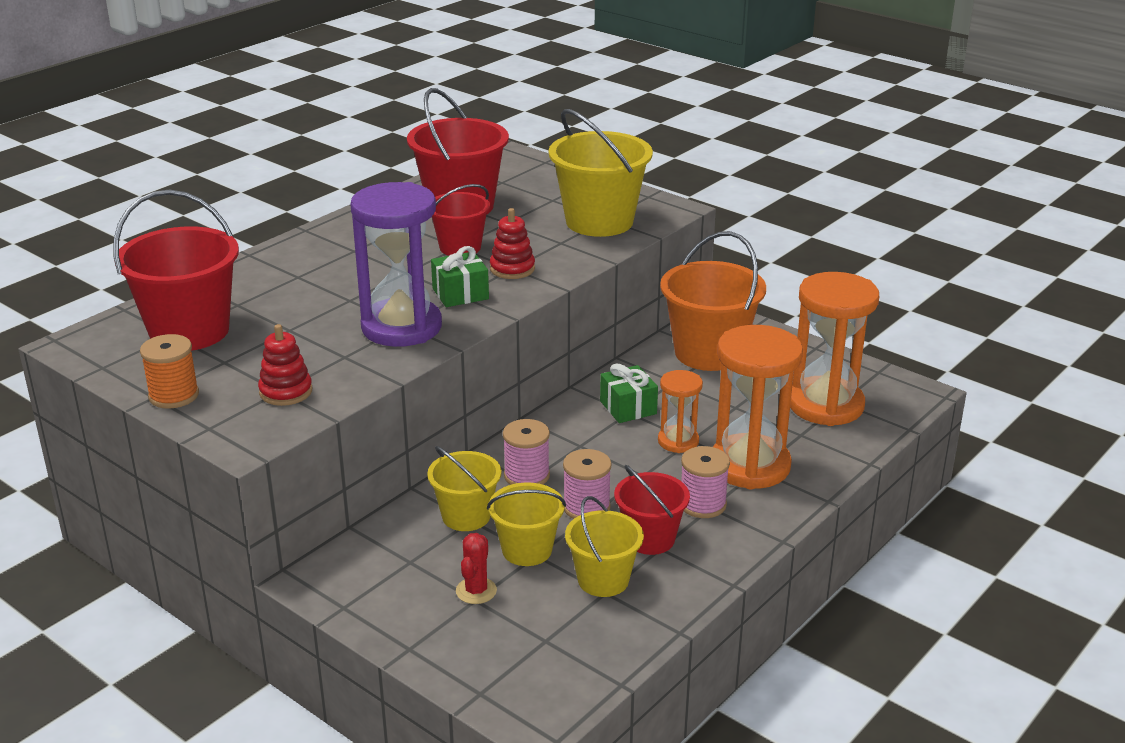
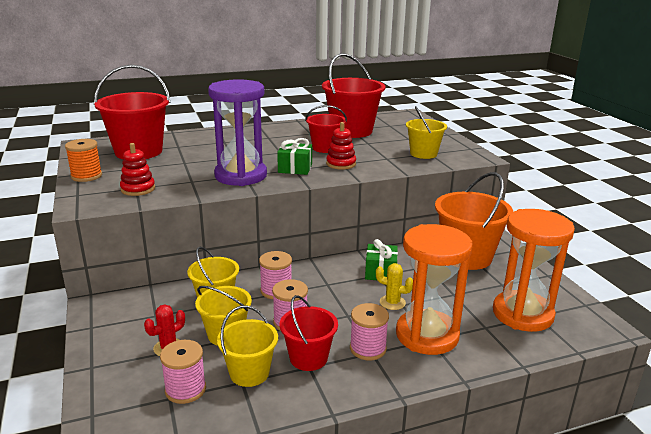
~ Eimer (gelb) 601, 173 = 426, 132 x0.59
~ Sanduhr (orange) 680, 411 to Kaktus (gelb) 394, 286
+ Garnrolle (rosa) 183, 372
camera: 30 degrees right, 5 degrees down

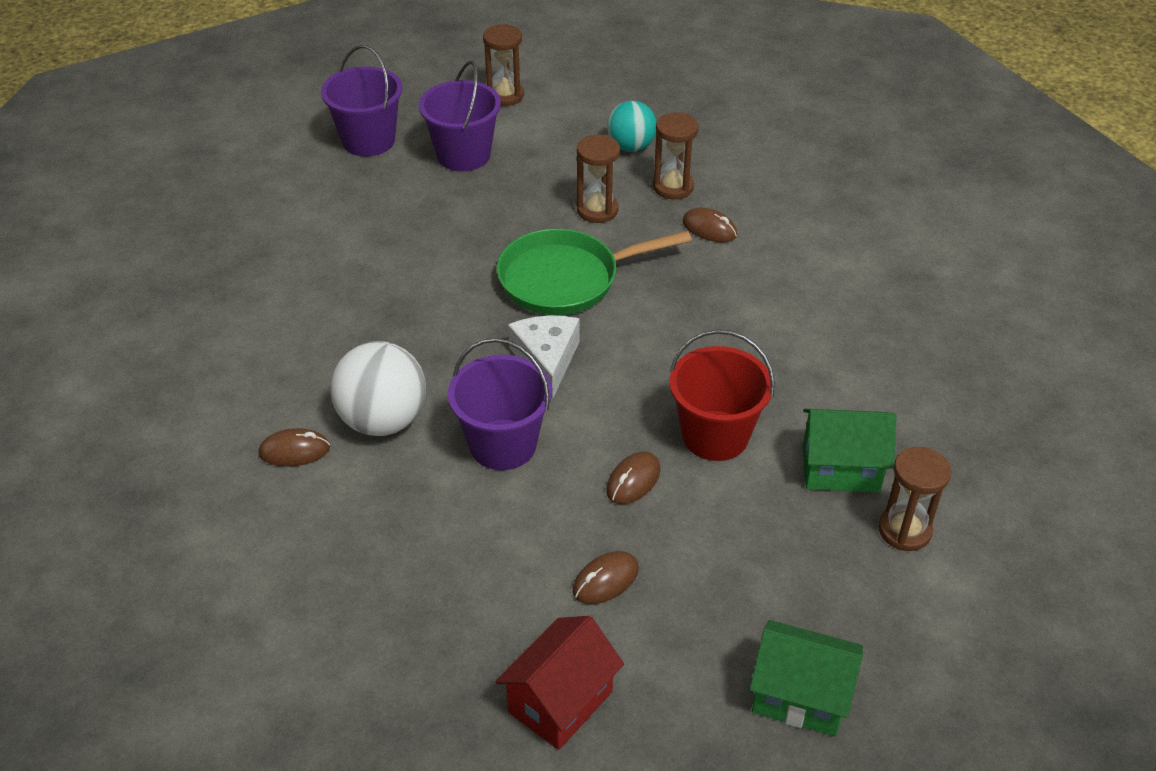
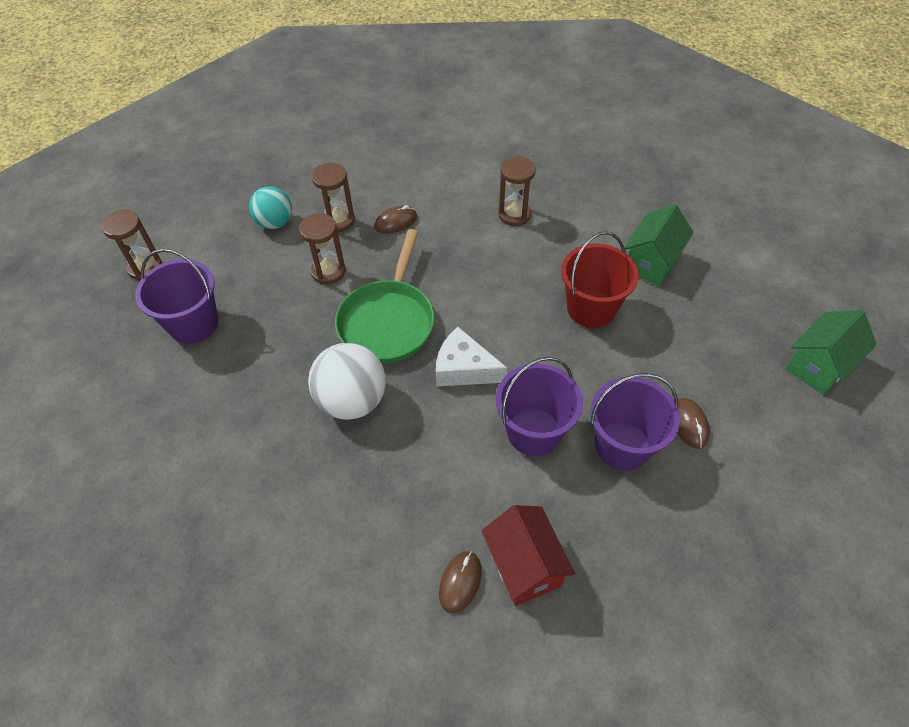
~ Eimer (lila) 362, 100 to 635, 422
~ Ball (weiß) 378, 388 to 347, 381
~ Sanduhr (braun) 914, 499 to 517, 191
- Computermaus (braun) 633, 478
~ Haus (rot) 560, 683 to 528, 555
camera: 60 degrees left, 10 degrees up

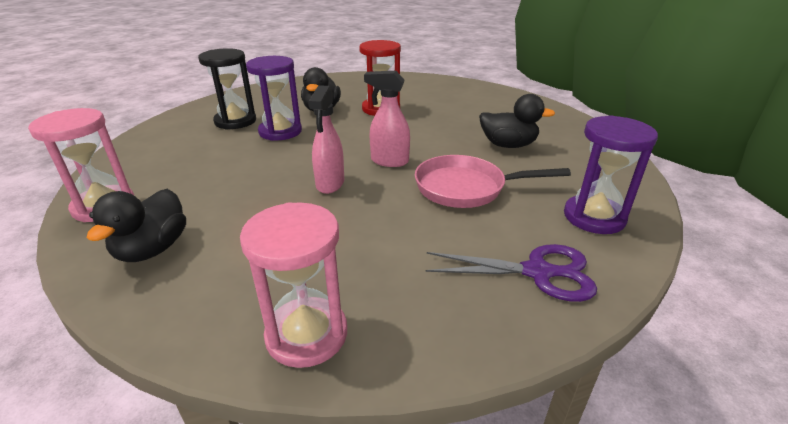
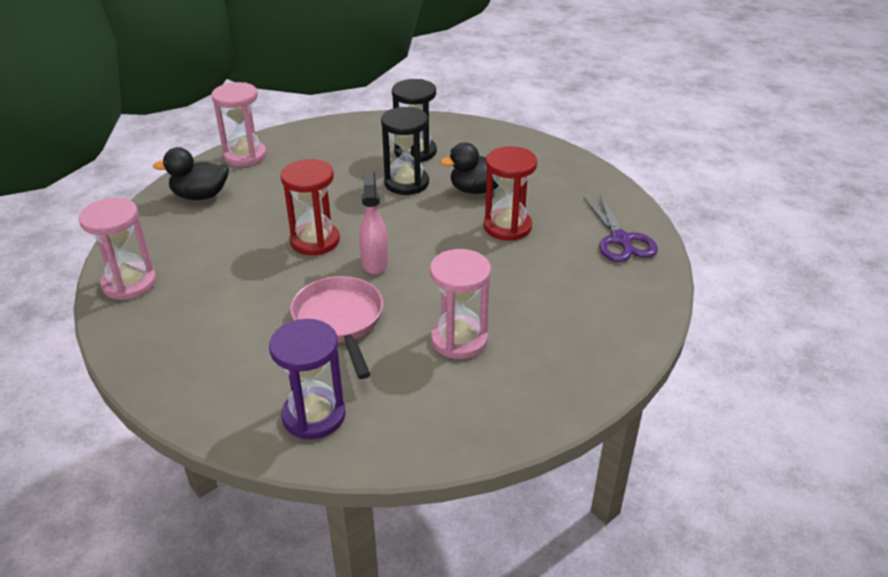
~ Sanduhr (lila) 274, 98 to Sanduhr (schwarz) 405, 151
~ Sprühflasche (rosa) 326, 139 to Sanduhr (rot) 310, 207
~ Ente (schwarz) 517, 121 to Sanduhr (rosa) 460, 304
~ Schere (lila) 511, 273 to 621, 228
camera: 70 degrees right, 5 degrees up

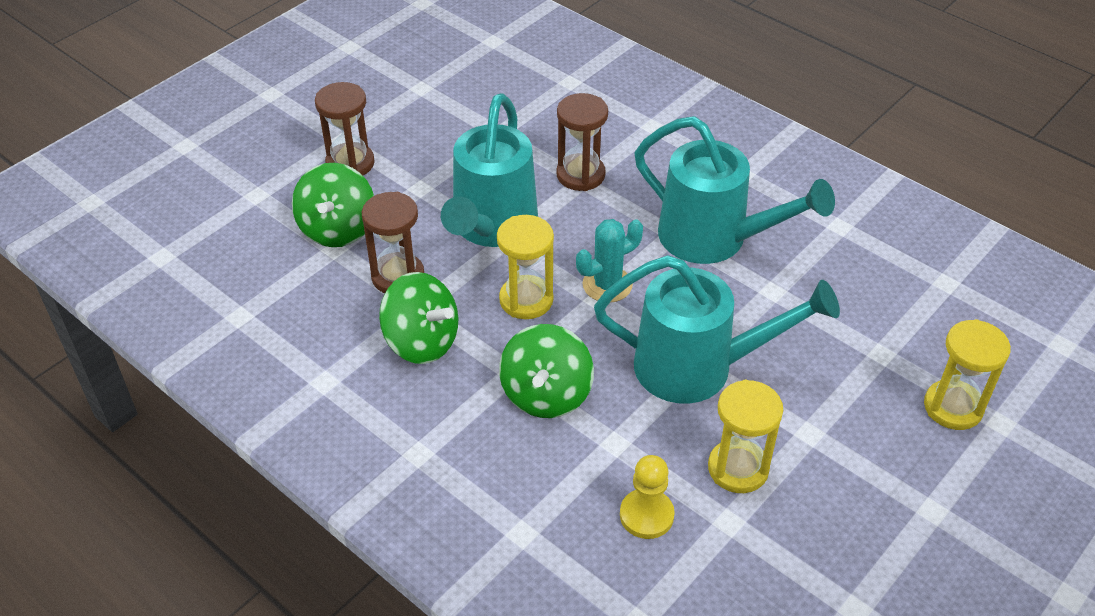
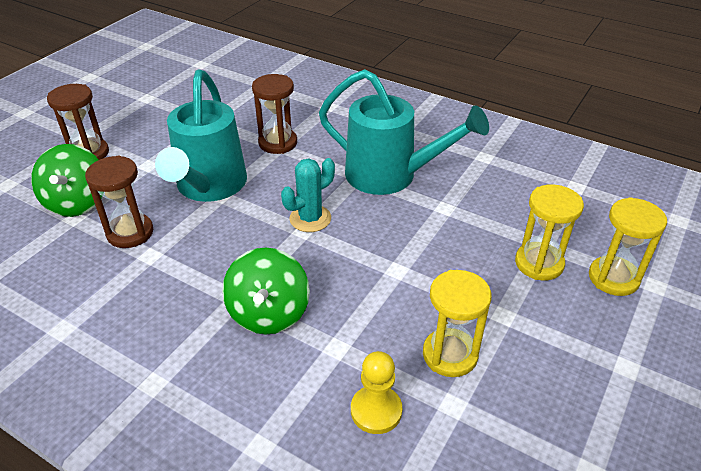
~ Sanduhr (gelb) 525, 267 to 549, 232
- Gießkanne (türkis) 717, 329
- Kreisel (grün) 418, 318
camera: 10 degrees left, 5 degrees down

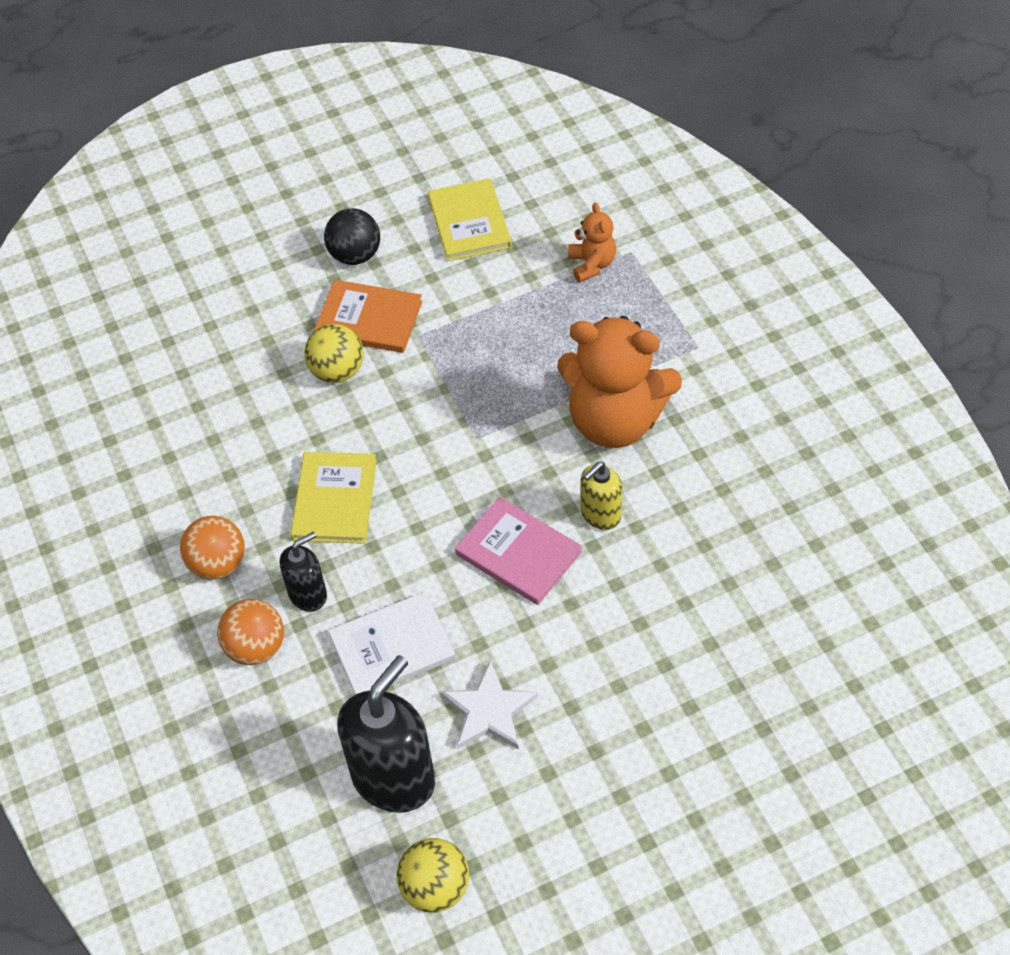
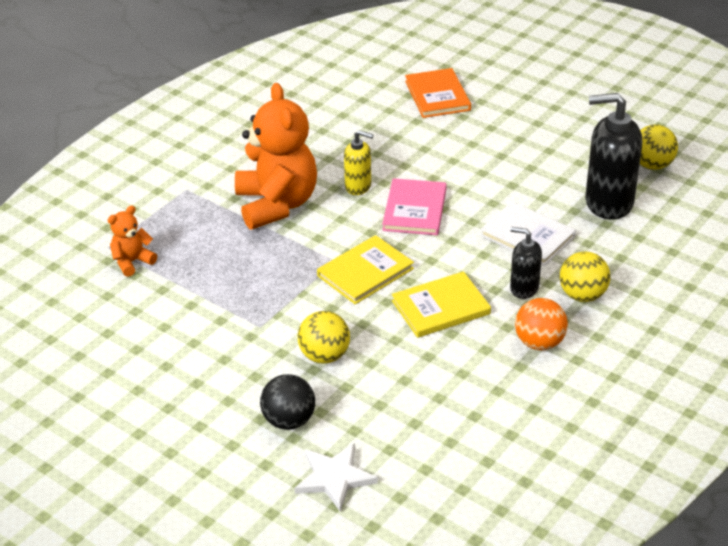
~ Buch (gelb) 470, 219 to 365, 269
~ Ball (schwarz) 352, 236 to 287, 402
~ Buch (orange) 368, 316 to 438, 93
~ Ball (orange) 250, 632 to Ball (gelb) 585, 277
~ Stern (weiß) 489, 705 to 336, 477
camera: 120 degrees left, 15 degrees down

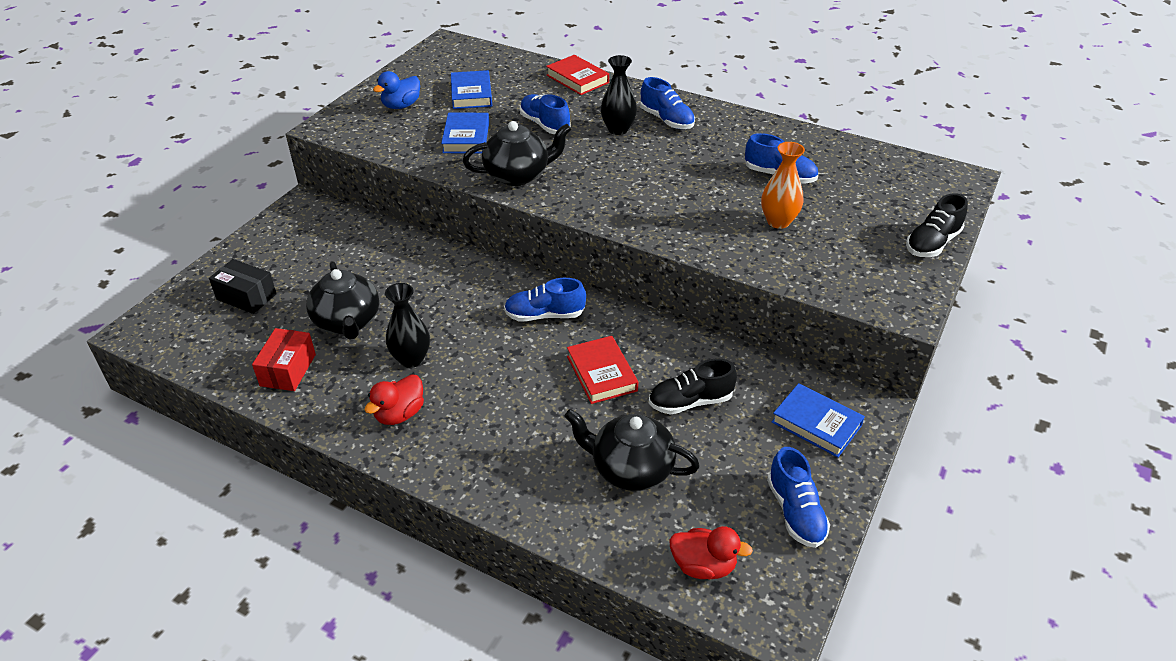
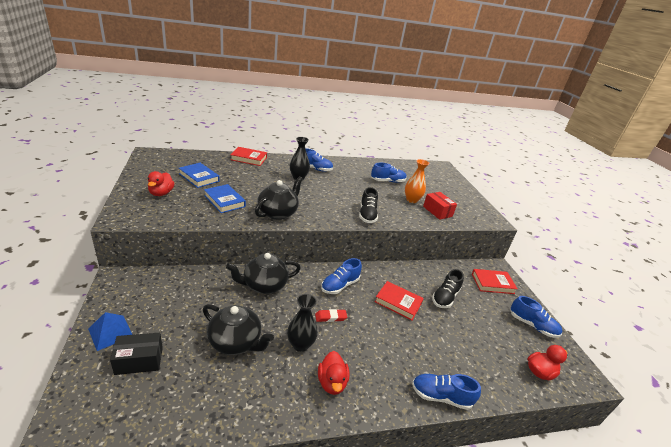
~ Ente (blau) 396, 90 to Ente (rot) 161, 183
~ Schuh (blau) 545, 114 to 446, 392
~ Schuh (schwarz) 937, 225 to 368, 205
~ Schachtel (rot) 284, 359 to 440, 206
~ Buch (blau) 818, 420 to Buch (rot) 494, 281
~ Teekanne (schwarz) 632, 450 to 263, 273
+ Radiergummi (rot) 331, 315
+ Pyramide (blau) 110, 331
camera: 45 degrees left, 10 degrees down

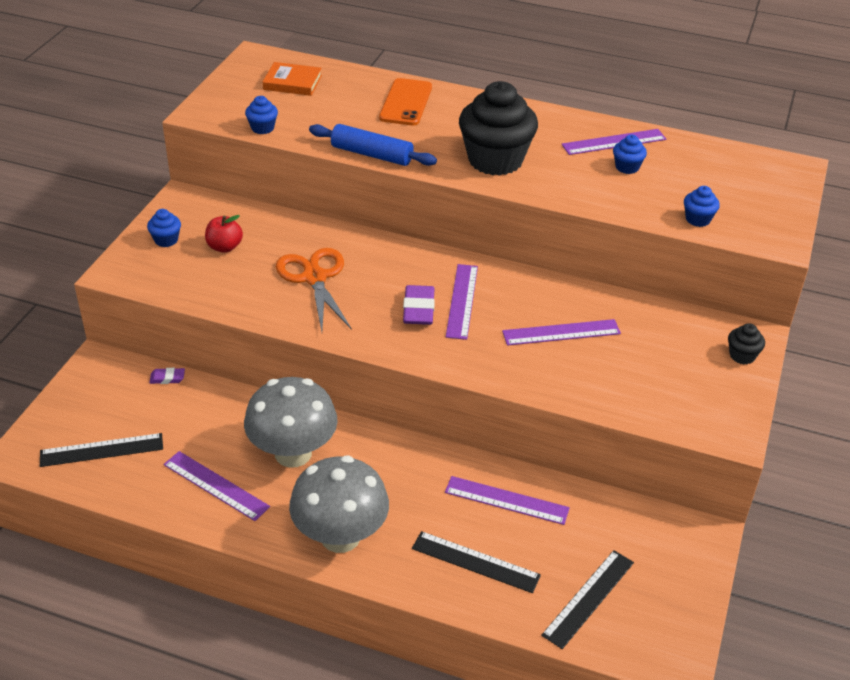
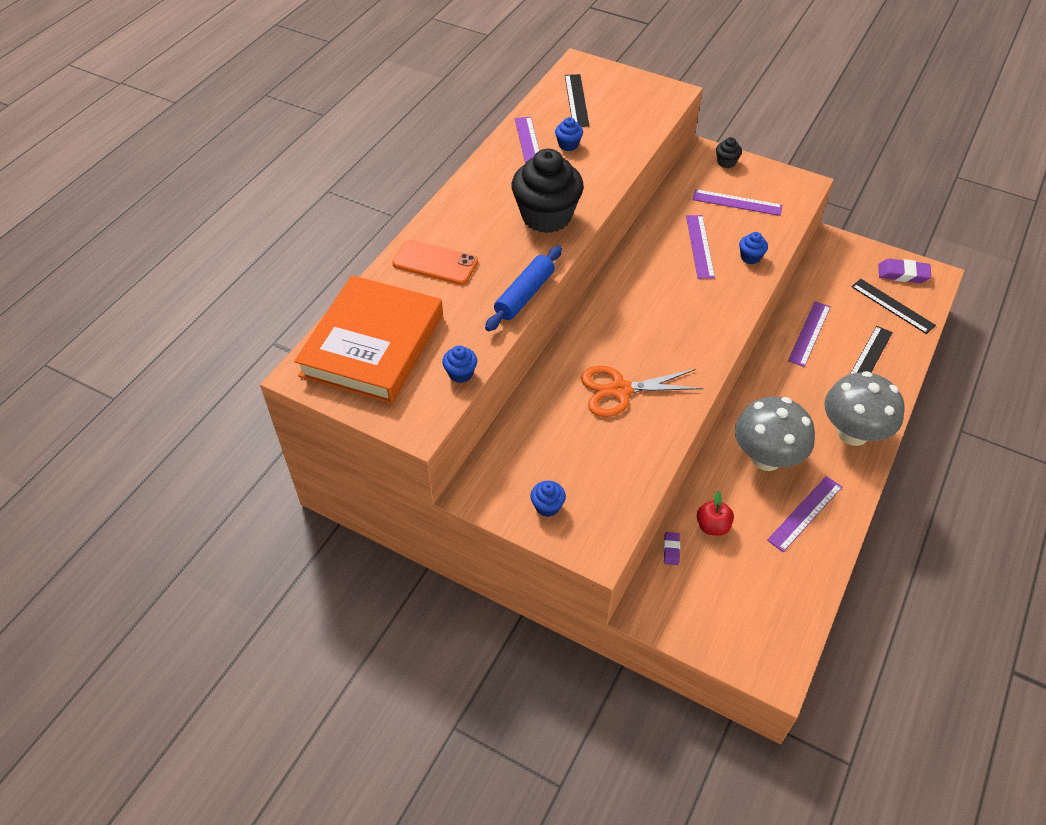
~ Buch (orange) 292, 79 = 368, 339 x2.28
~ Muffin (blau) 702, 206 to 753, 248
~ Apfel (rot) 224, 234 to 715, 513
~ Lineal (lila) 462, 302 to 737, 202
~ Radiergummi (lila) 419, 305 to 904, 271
~ Lineal (schwarz) 101, 450 to 577, 100
camera: 80 degrees left, 10 degrees up

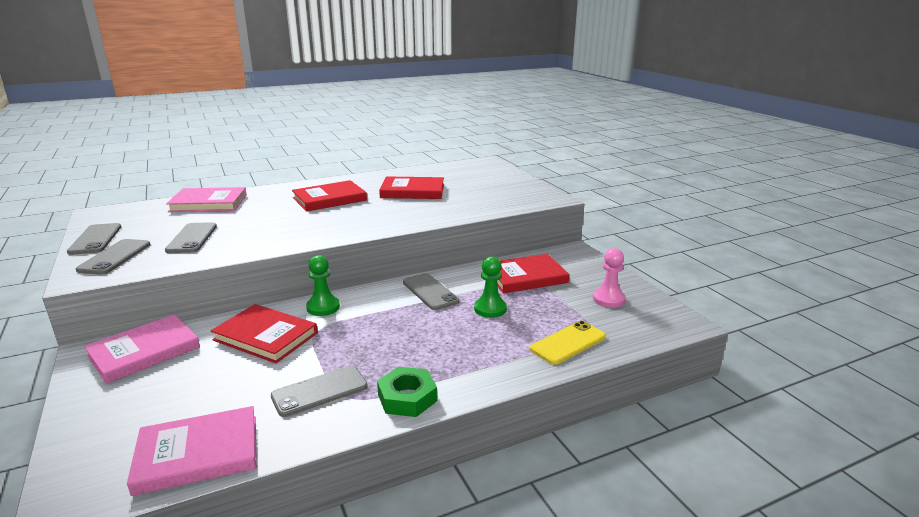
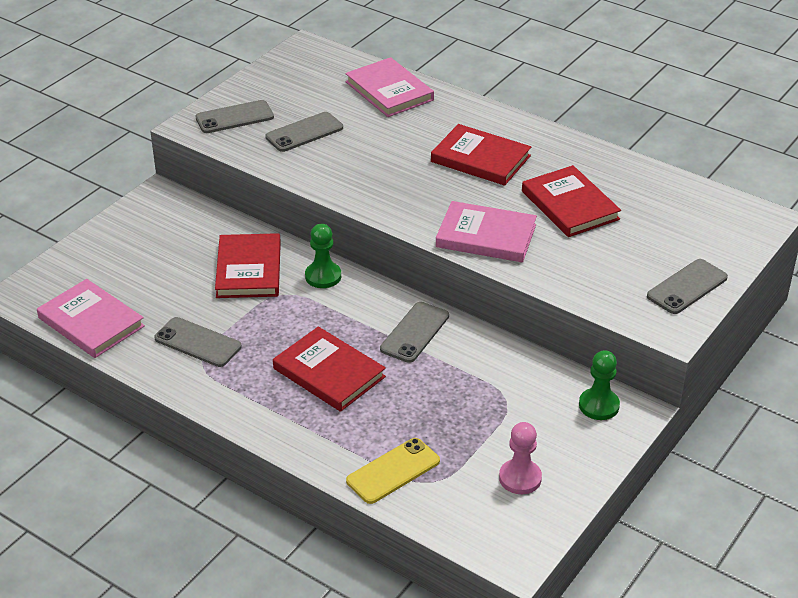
~ Handy (grau) 94, 239 to 687, 286
~ Buch (rot) 533, 273 to 329, 369
~ Bauer (grün) 490, 287 to 599, 385
~ Buch (rosa) 142, 349 to 486, 231
~ Handy (gelb) 568, 343 = 393, 471 60 degrees counterclockwise
- Sechskantmutter (grün) 407, 392
camera: 60 degrees right, 15 degrees up

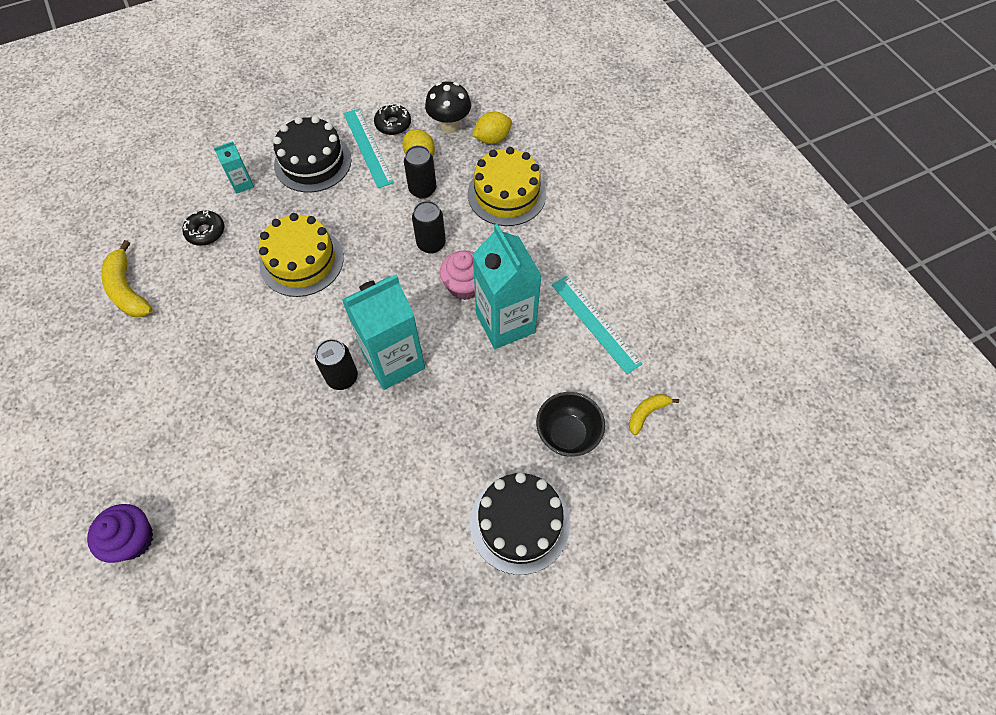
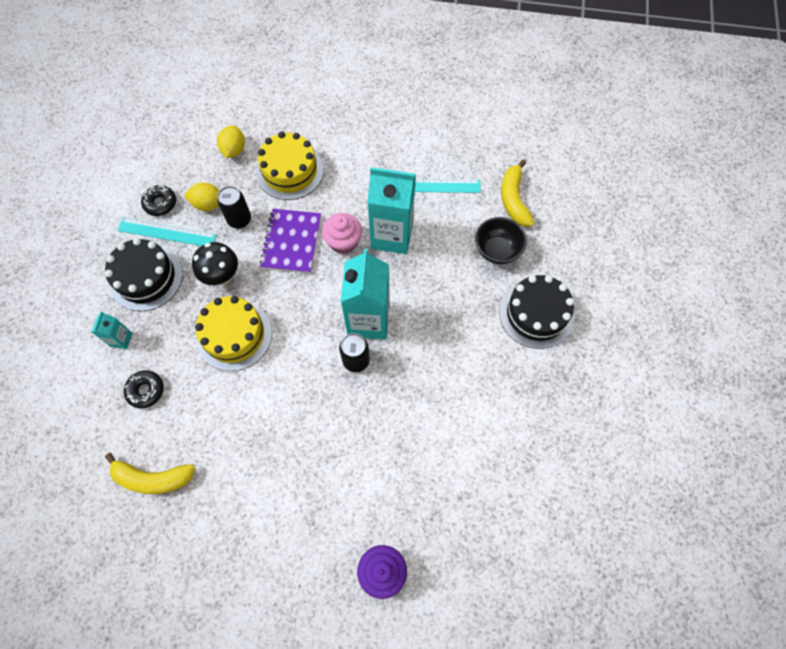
~ Pilz (schwarz) 448, 107 to 215, 263
~ Dose (schwarz) 429, 227 to Notizbuch (lila) 290, 241
~ Banane (gelb) 654, 414 = 517, 193 x1.70
camera: 55 degrees left, 5 degrees up

